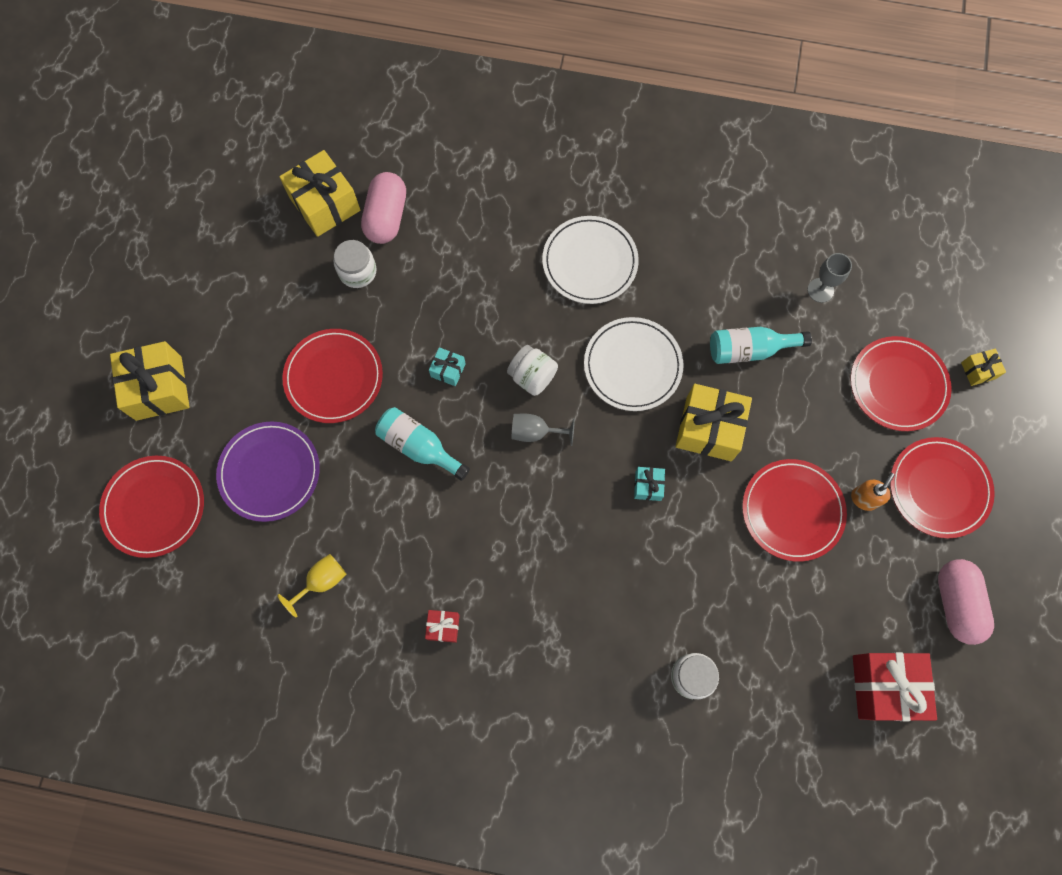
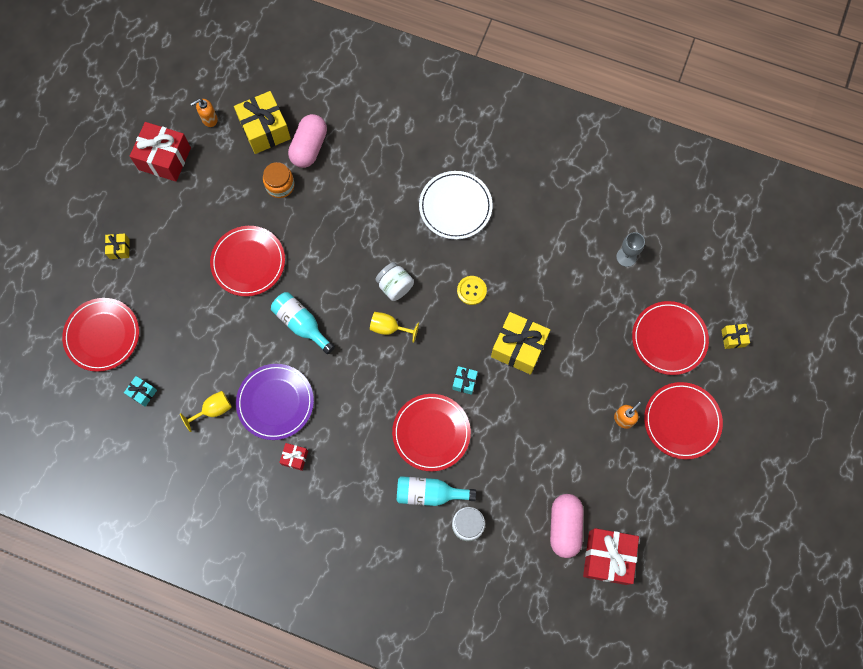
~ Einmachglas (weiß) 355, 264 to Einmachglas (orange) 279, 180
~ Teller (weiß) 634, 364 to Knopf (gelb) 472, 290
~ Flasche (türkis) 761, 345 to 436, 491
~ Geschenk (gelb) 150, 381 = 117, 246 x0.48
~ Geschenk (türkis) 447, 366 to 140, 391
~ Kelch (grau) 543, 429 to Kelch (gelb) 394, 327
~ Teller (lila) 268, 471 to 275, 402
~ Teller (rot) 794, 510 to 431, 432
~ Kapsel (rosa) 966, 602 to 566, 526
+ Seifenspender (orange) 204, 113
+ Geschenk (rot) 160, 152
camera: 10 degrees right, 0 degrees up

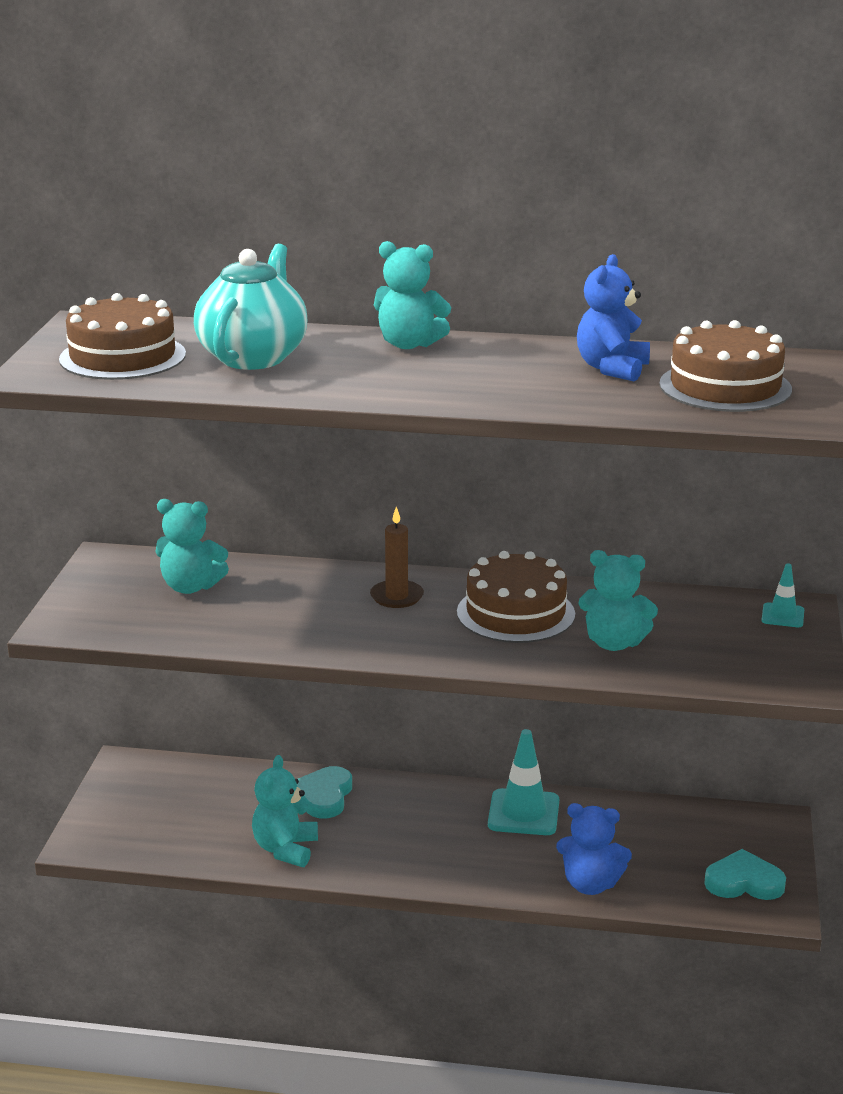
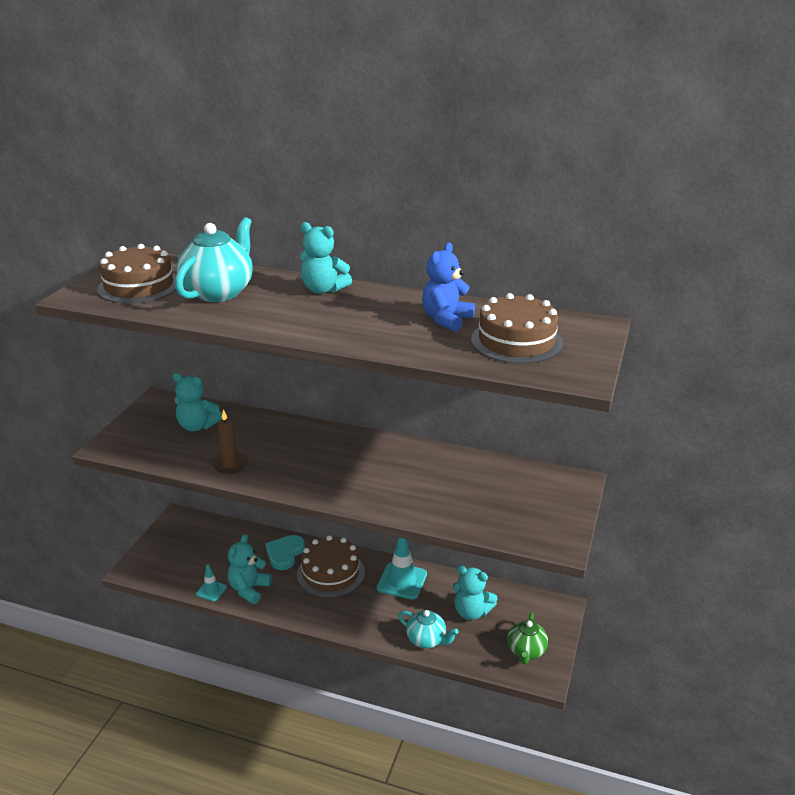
~ Kerze (braun) 397, 557 to 230, 441
~ Teddybär (türkis) 618, 600 to 475, 592
~ Kuchen (braun) 516, 597 to 331, 566
~ Leitkegel (türkis) 782, 595 to 211, 583
~ Teddybär (blau) 594, 849 to Teekanne (türkis) 428, 629
~ Herz (türkis) 745, 874 to Teekanne (grün) 527, 638
camera: 10 degrees right, 5 degrees up

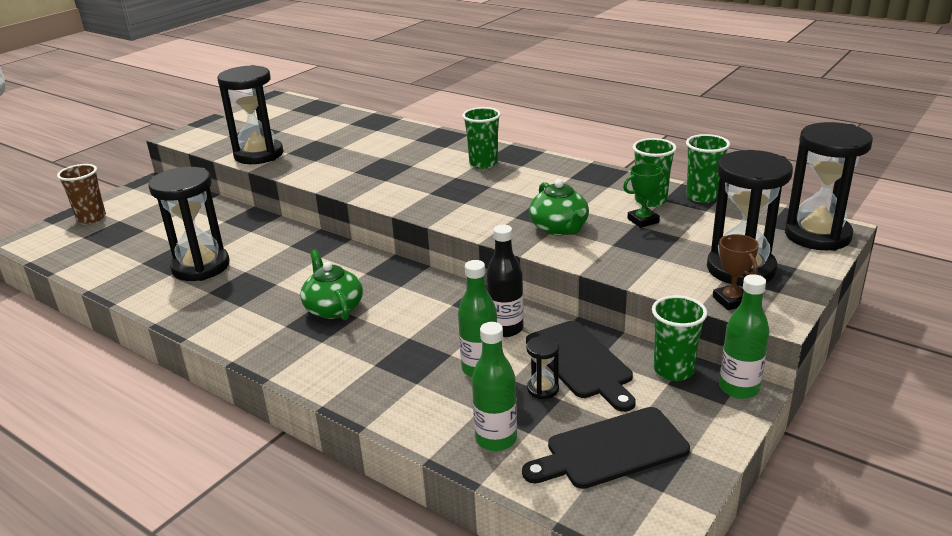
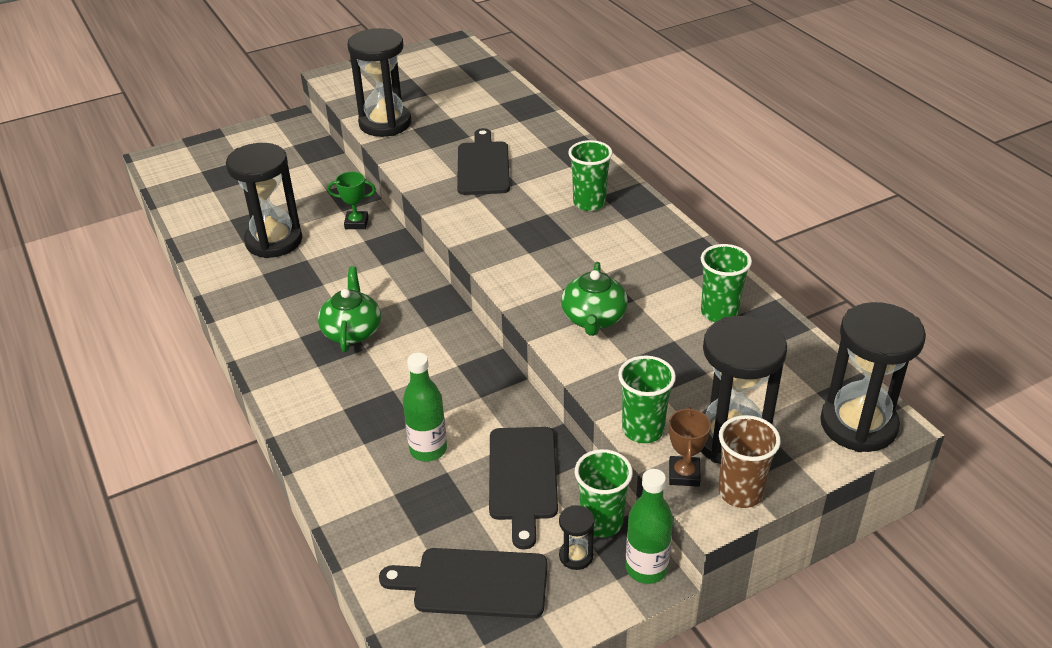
~ Becher (grün) 708, 168 to 647, 399
~ Pokal (grün) 645, 195 to 351, 200
~ Becher (braun) 81, 194 to 749, 461
- Flasche (schwarz) 505, 281
- Flasche (grün) 494, 386
~ Sanduhr (schwarz) 542, 367 to 576, 537
+ Schneidebrett (schwarz) 483, 161
camera: 25 degrees right, 10 degrees up

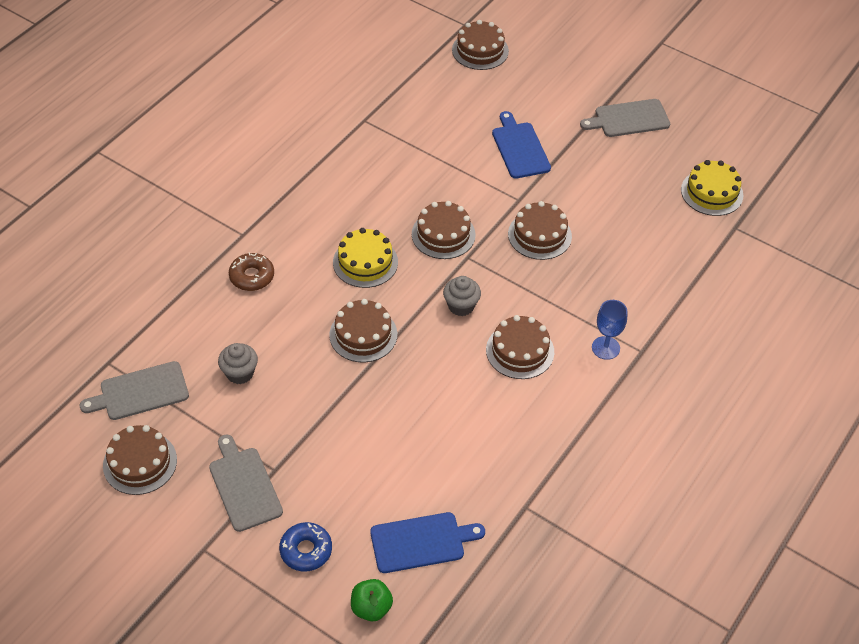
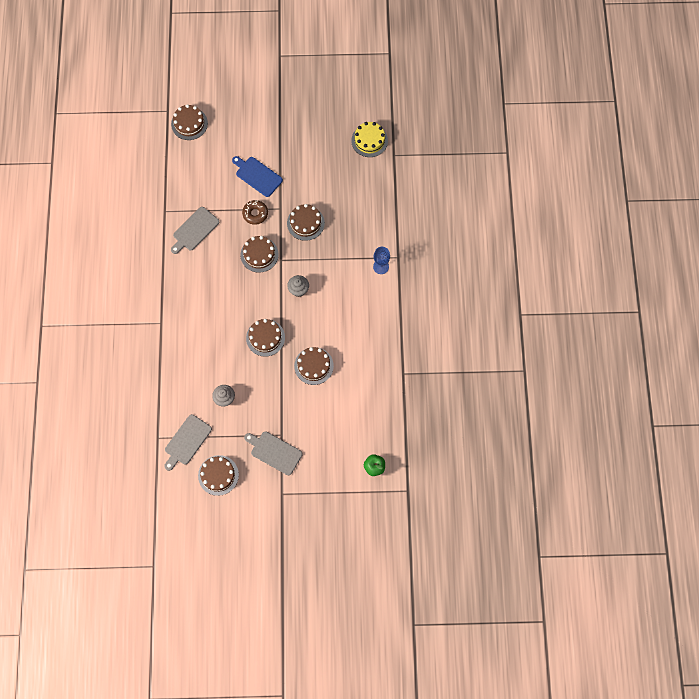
~ Schneidebrett (grau) 625, 118 to 195, 230
- Kuchen (gelb) 365, 258
~ Donut (braun) 251, 271 to 255, 212
~ Kuchen (braun) 520, 347 to 314, 366
- Schneidebrett (blau) 427, 542
- Donut (blau) 305, 547
camera: 35 degrees left, 20 degrees up

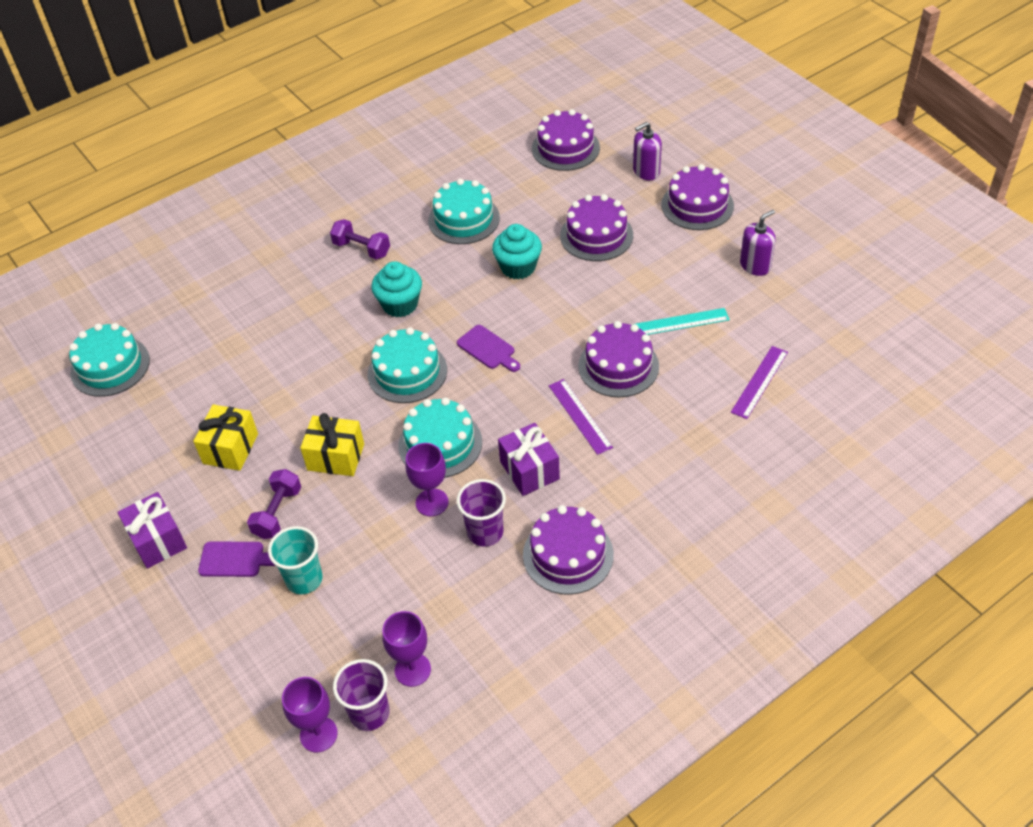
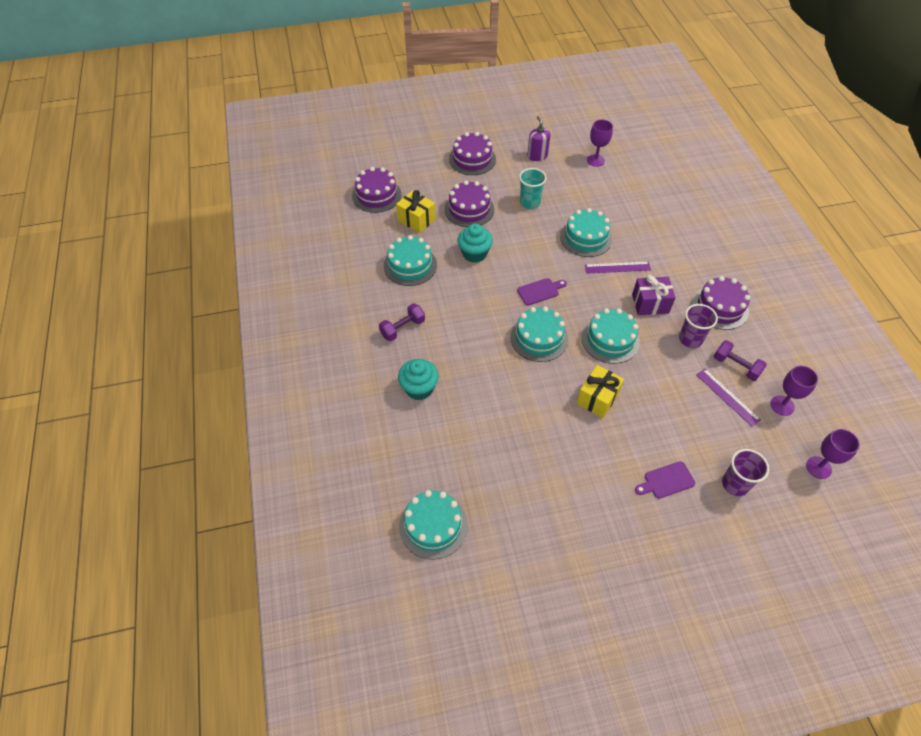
- Seifenspender (lila) 647, 151
~ Muffin (türkis) 396, 289 to 418, 379
- Lineal (türkis) 683, 321
~ Kuchen (lila) 618, 359 to Kuchen (türkis) 586, 232
~ Lineal (lila) 759, 382 to 728, 397
~ Geschenk (gelb) 225, 437 to 416, 211
~ Kelch (lila) 427, 479 to 600, 143
~ Hantel (lila) 274, 504 to 740, 360
- Geschenk (lila) 152, 530
~ Becher (türkis) 295, 560 to 533, 188
~ Schneidebrett (lila) 237, 559 = 665, 480 135 degrees counterclockwise
~ Becher (lila) 361, 695 to 745, 472
camera: 70 degrees left, 5 degrees up

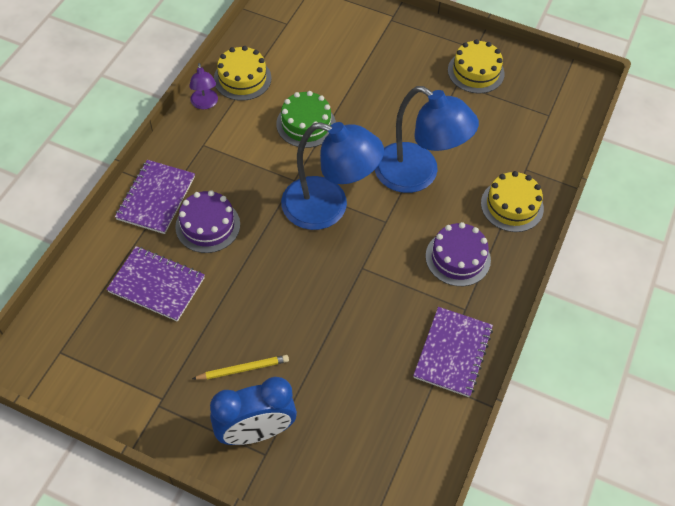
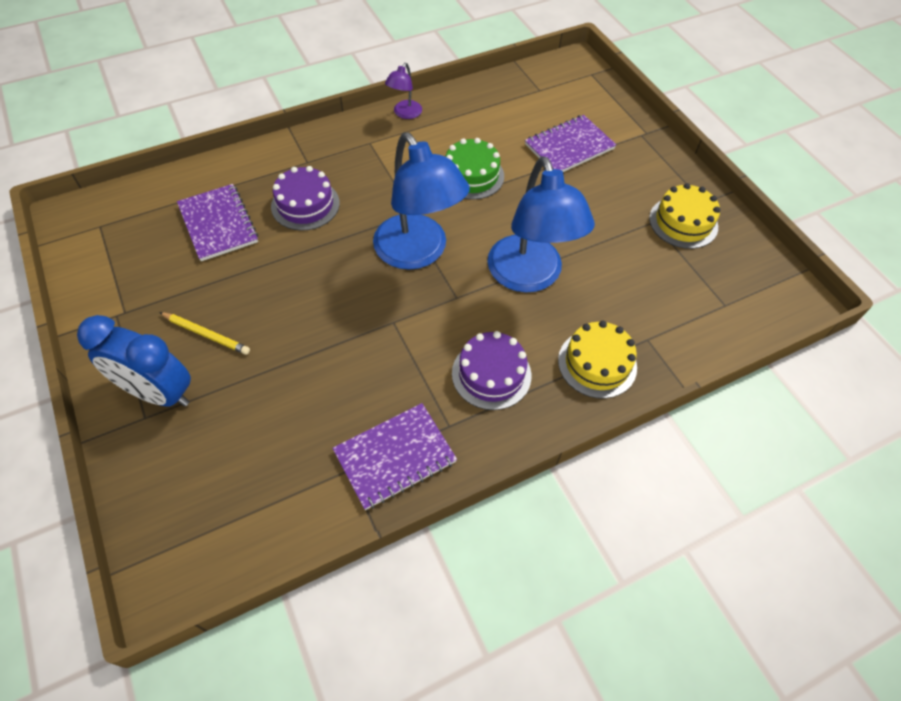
- Kuchen (gelb) 243, 73
~ Notizbuch (lila) 155, 197 to 570, 143
camera: 40 degrees right, 0 degrees up

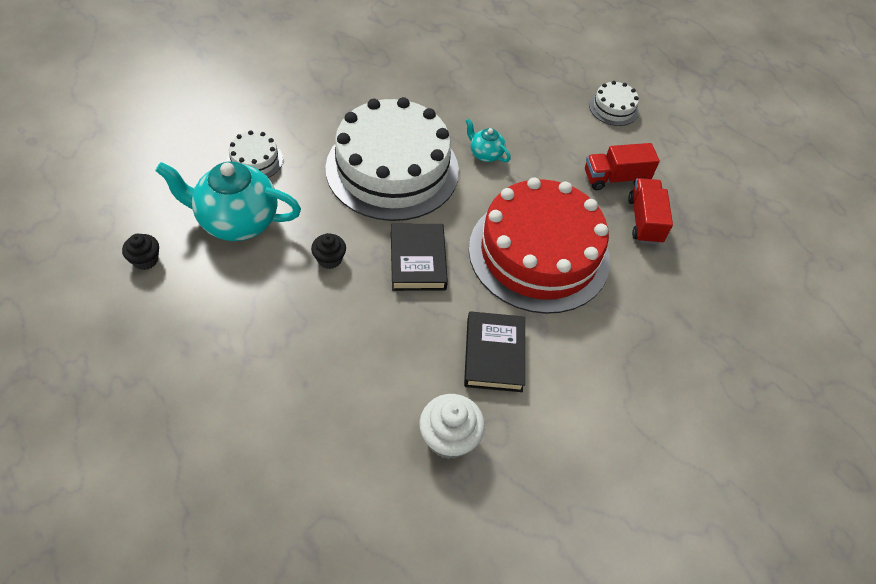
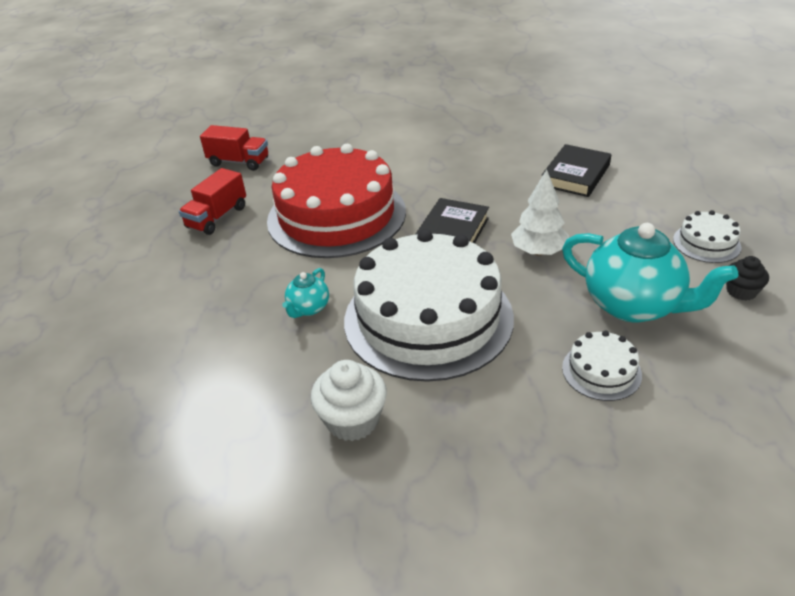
~ Kuchen (weiß) 614, 103 to 707, 236
~ Teekanne (türkis) 488, 140 = 305, 293 45 degrees clockwise
~ Lastwagen (rot) 622, 166 to 234, 148
~ Muffin (schwarz) 328, 251 to Baum (weiß) 540, 212
~ Buch (schwarz) 494, 351 to 576, 170
~ Muffin (weiß) 452, 426 to 349, 400
camera: 145 degrees left, 15 degrees down

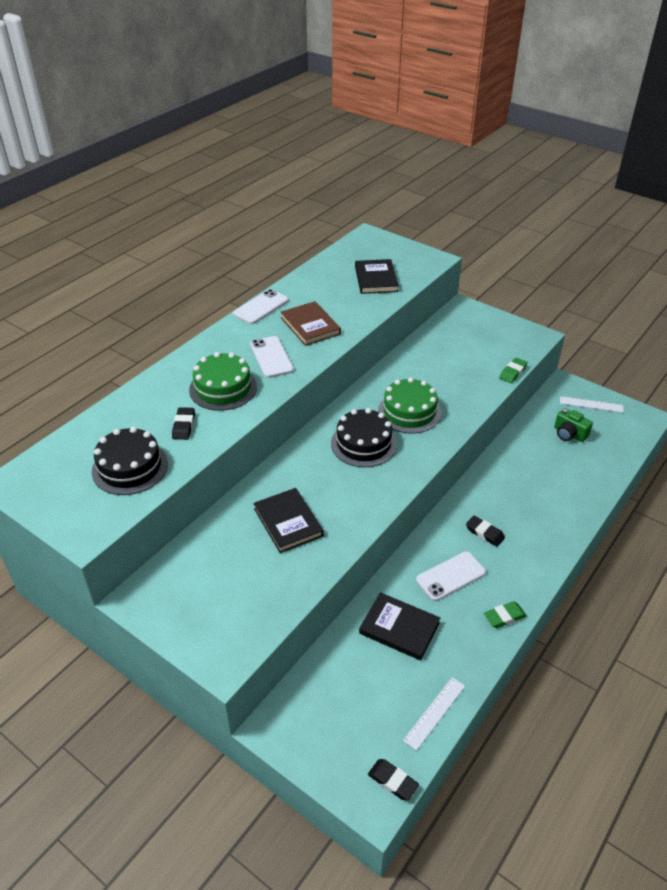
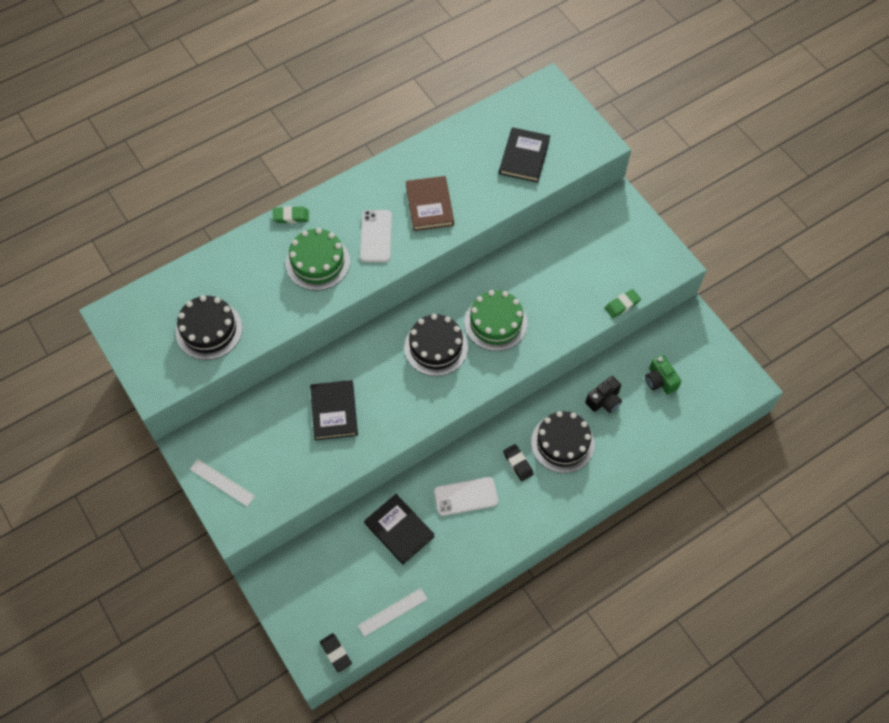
- Handy (weiß) 261, 306
~ Lineal (weiß) 592, 404 to 222, 482
- Radiergummi (schwarz) 183, 423
~ Radiergummi (grün) 505, 614 to 291, 214
+ Kamera (schwarz) 603, 394
+ Kuchen (schwarz) 563, 442
camera: 20 degrees right, 20 degrees up

